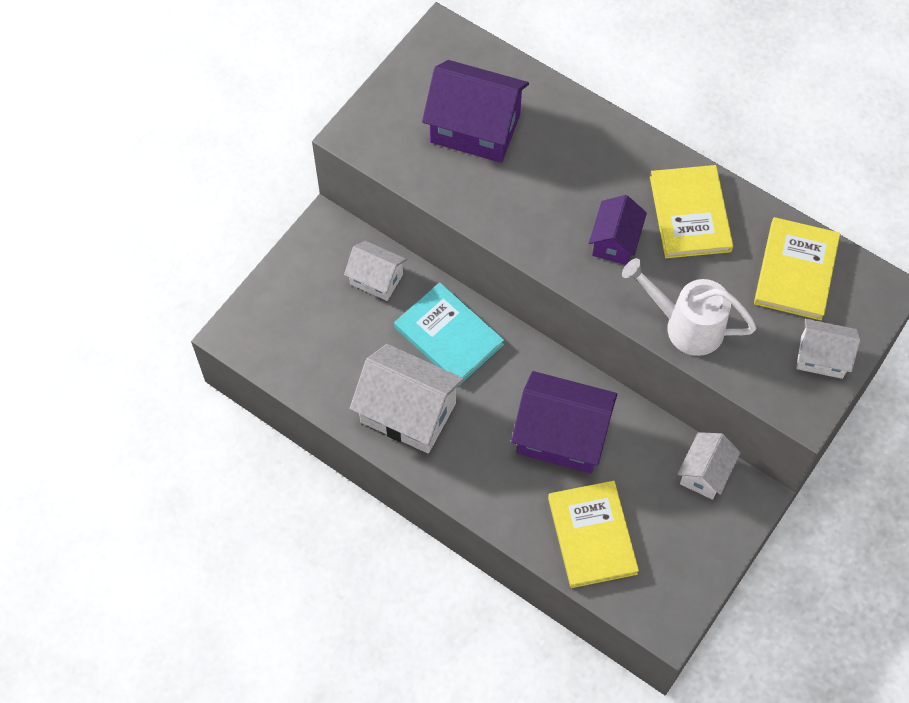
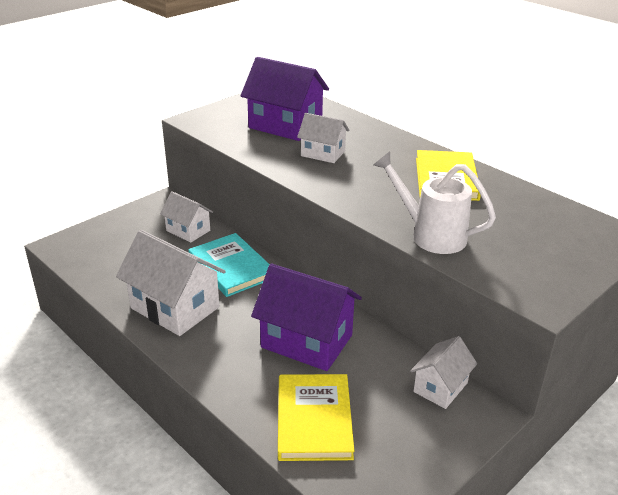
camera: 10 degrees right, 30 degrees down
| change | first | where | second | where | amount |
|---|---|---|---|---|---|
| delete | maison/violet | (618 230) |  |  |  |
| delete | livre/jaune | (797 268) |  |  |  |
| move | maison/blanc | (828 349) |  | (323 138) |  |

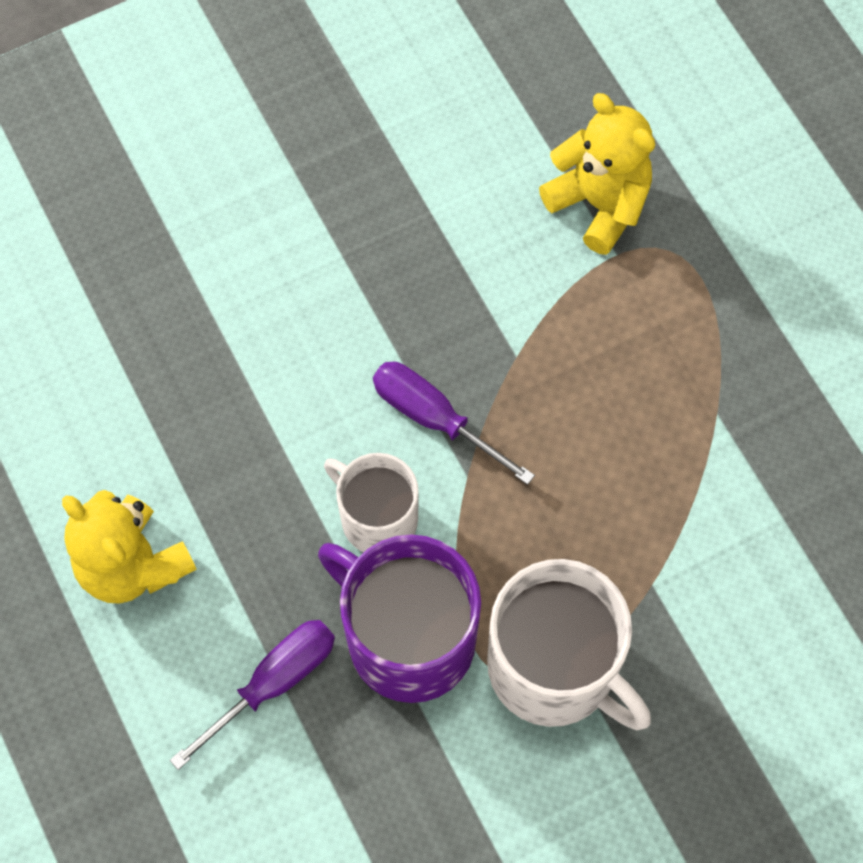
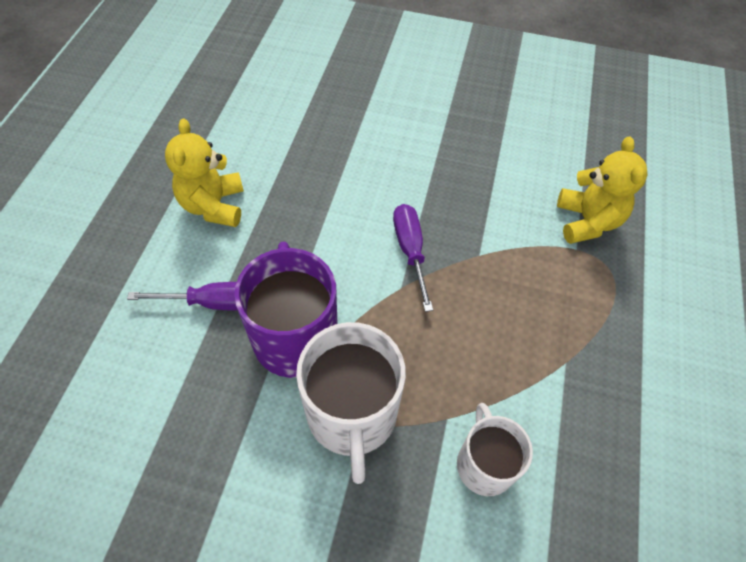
camera: 40 degrees right, 10 degrees down
| change | first | where | second | where | amount |
|---|---|---|---|---|---|
| move | tasse/blanc | (371 502) |  | (495 449) |  |

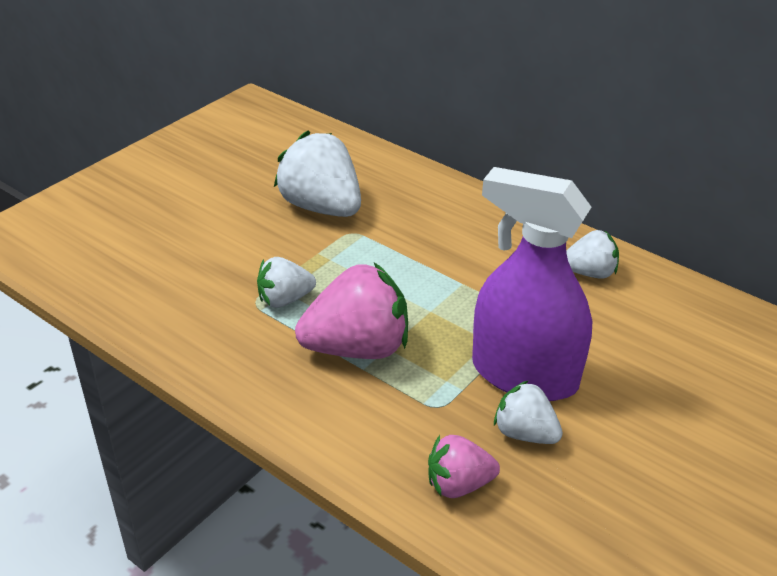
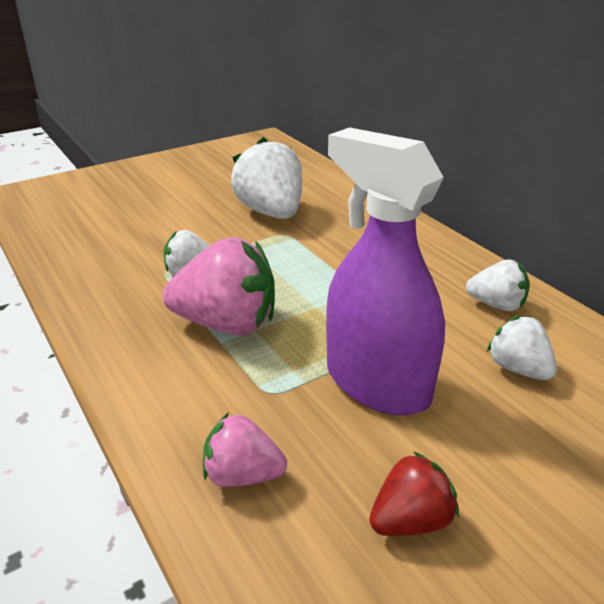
camera: 20 degrees right, 5 degrees down
| change | first | where | second | where | amount |
|---|---|---|---|---|---|
| move | fraise/blanc | (528 412) |  | (522 347) |  |
| insert |  |  | fraise/rouge | (414 493) |  |

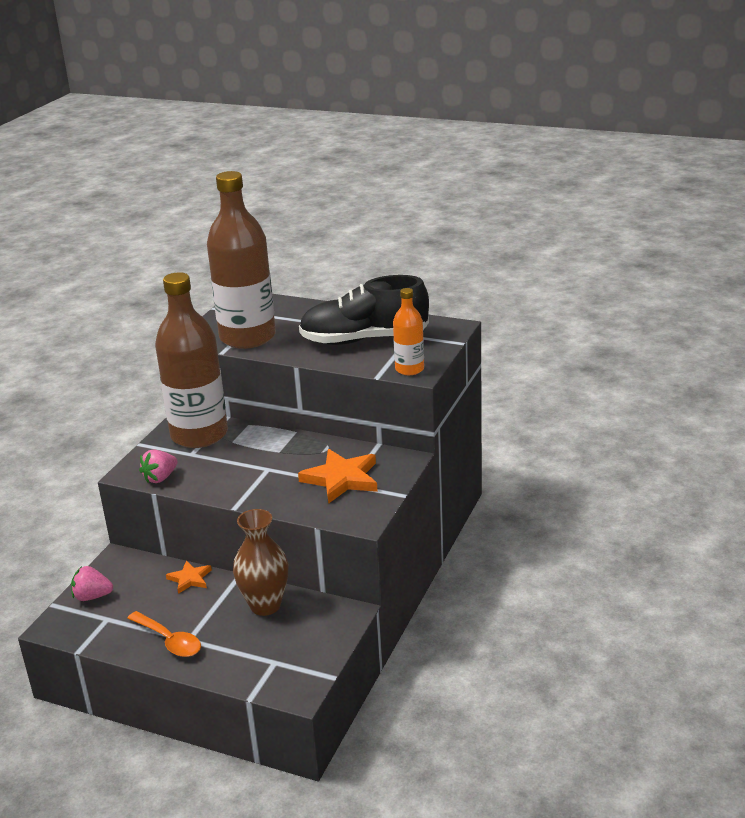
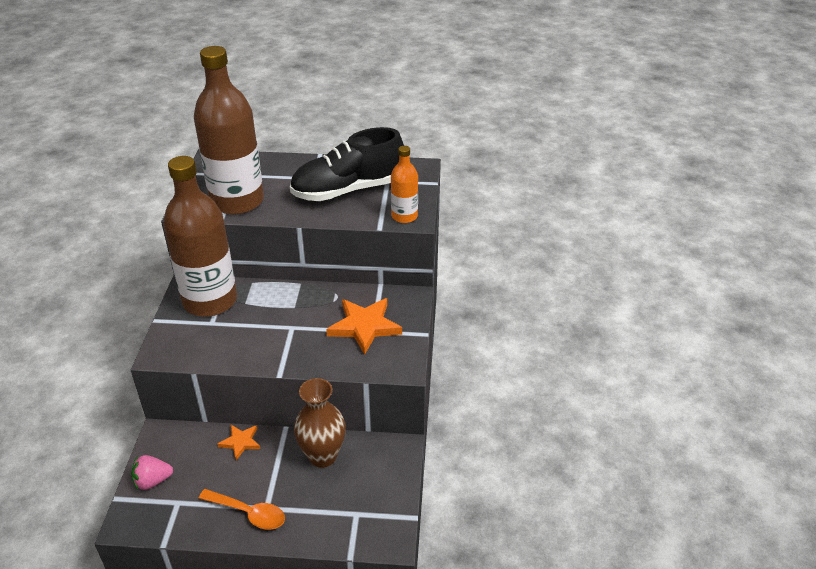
camera: 20 degrees left, 10 degrees up
| change | first | where | second | where | amount |
|---|---|---|---|---|---|
| delete | fraise/rose | (158 466) |  |  |  |

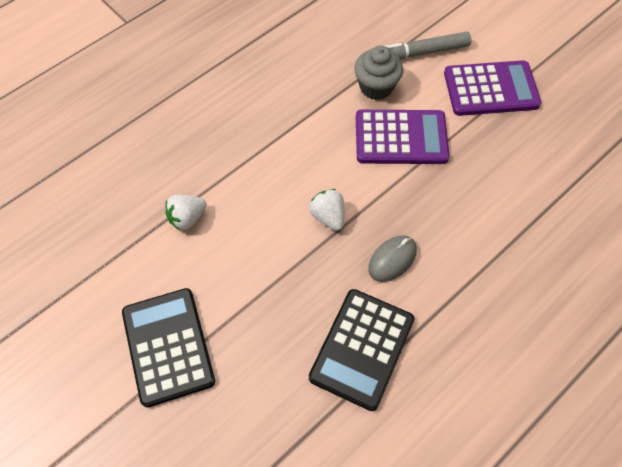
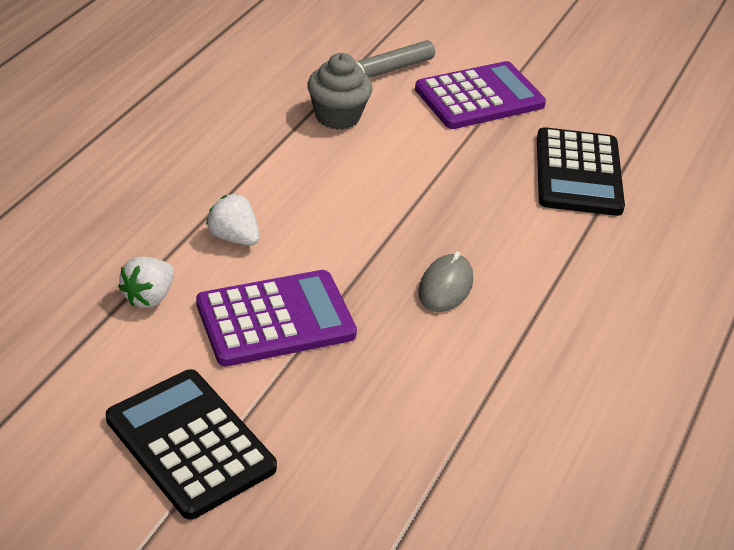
camera: 25 degrees left, 20 degrees down
| change | first | where | second | where | amount |
|---|---|---|---|---|---|
| move | fraise/blanc | (326 210) |  | (233 220) |  |
| move | calculatrice/noir | (361 350) |  | (581 171) |  |
| move | calculatrice/violet | (402 137) |  | (276 318) |  |

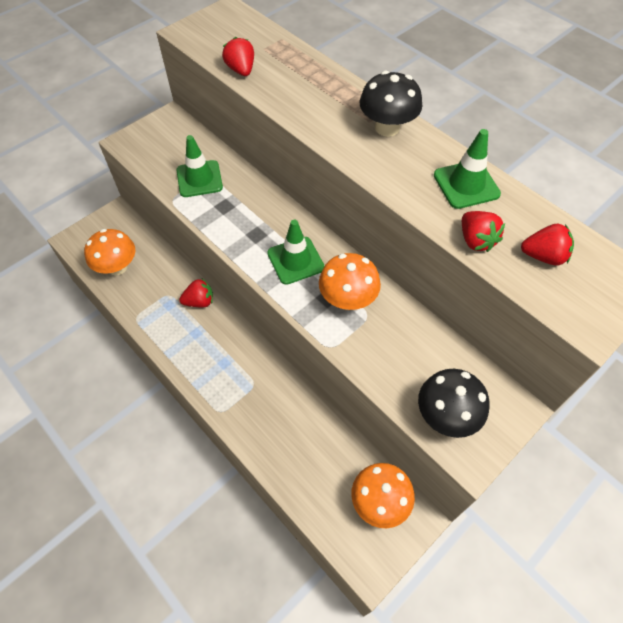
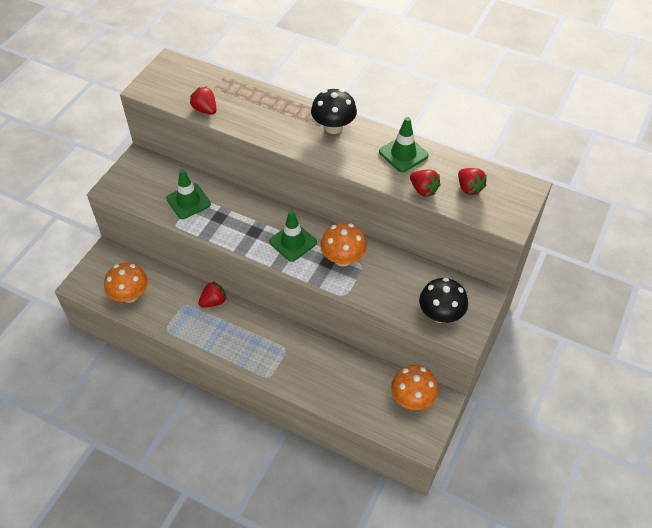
camera: 20 degrees left, 5 degrees down
| change | first | where | second | where | amount |
|---|---|---|---|---|---|
| rotate | fraise/rouge | (547 245) |  | (472 181) | 75 degrees clockwise |

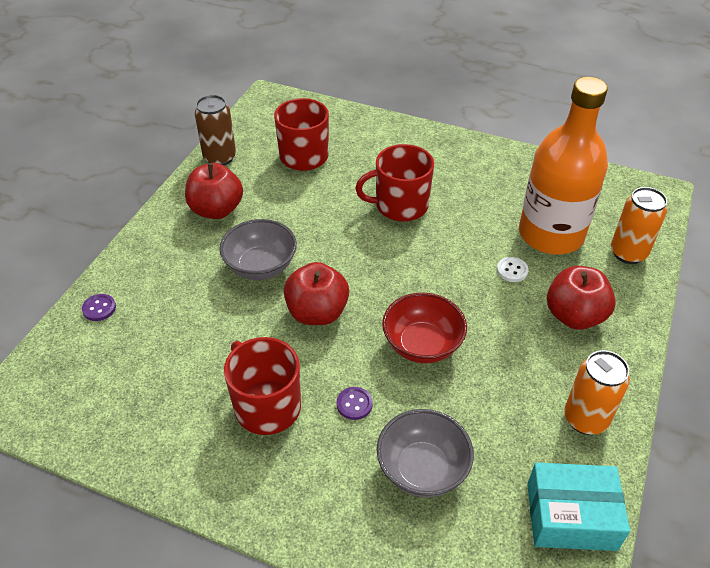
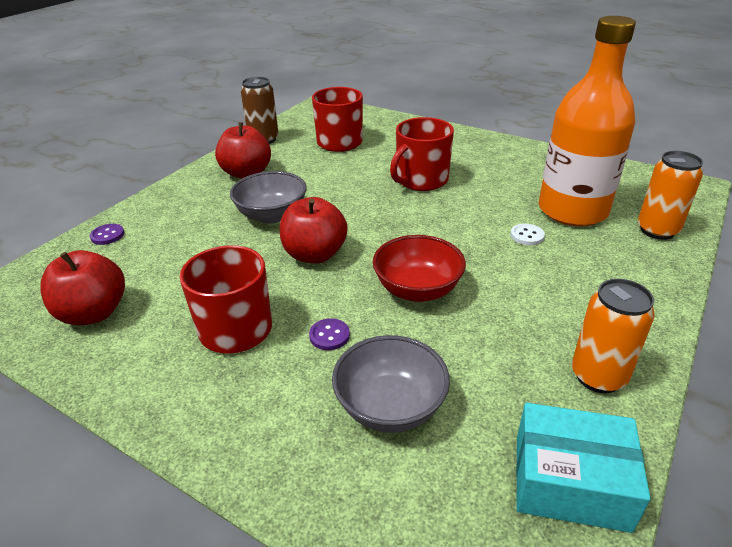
camera: 10 degrees right, 10 degrees down
| change | first | where | second | where | amount |
|---|---|---|---|---|---|
| rotate | tasse/rouge | (394 182) |  | (422 154) | 45 degrees counterclockwise |
| move | pomme/rouge | (581 298) |  | (82 287) |  |

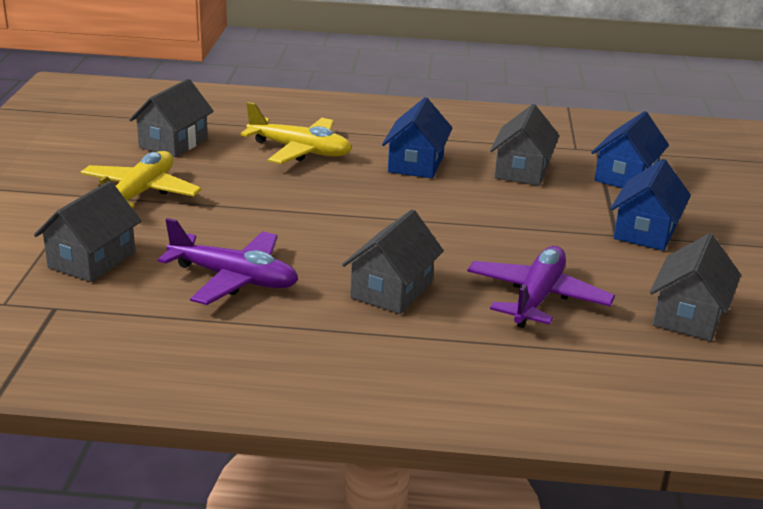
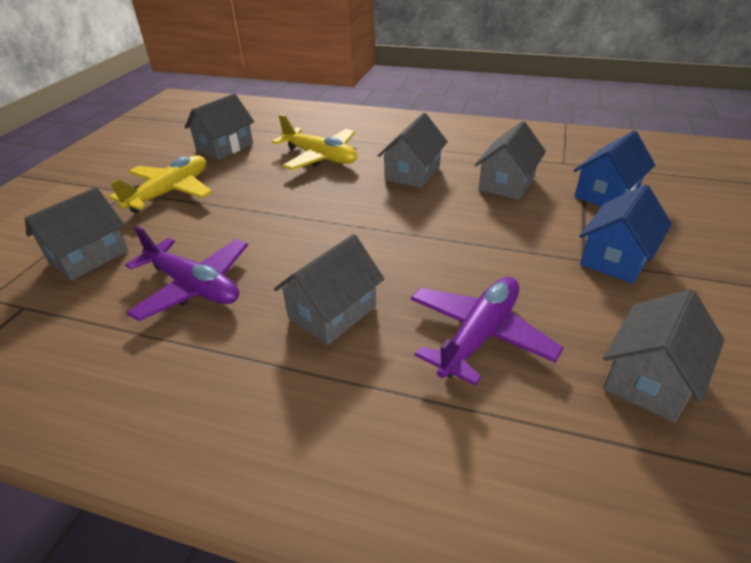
camera: 15 degrees right, 10 degrees up
| change | first | where | second | where | amount |
|---|---|---|---|---|---|
| recolor | maison/bleu | (417 137) | maison/gris | (413 150) |  |

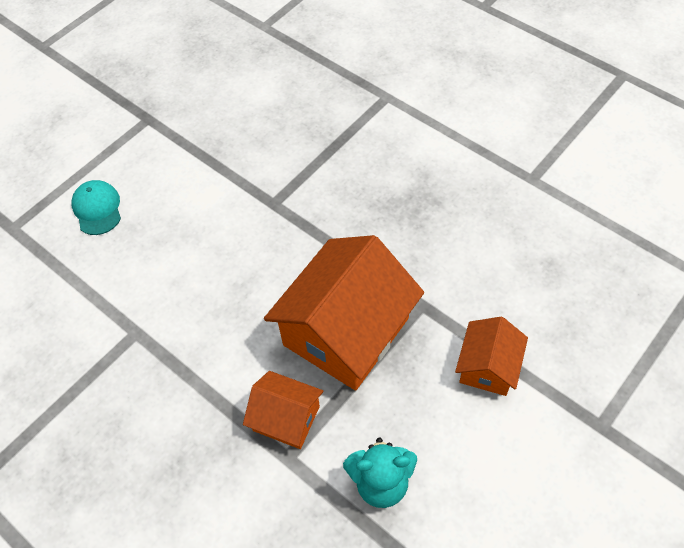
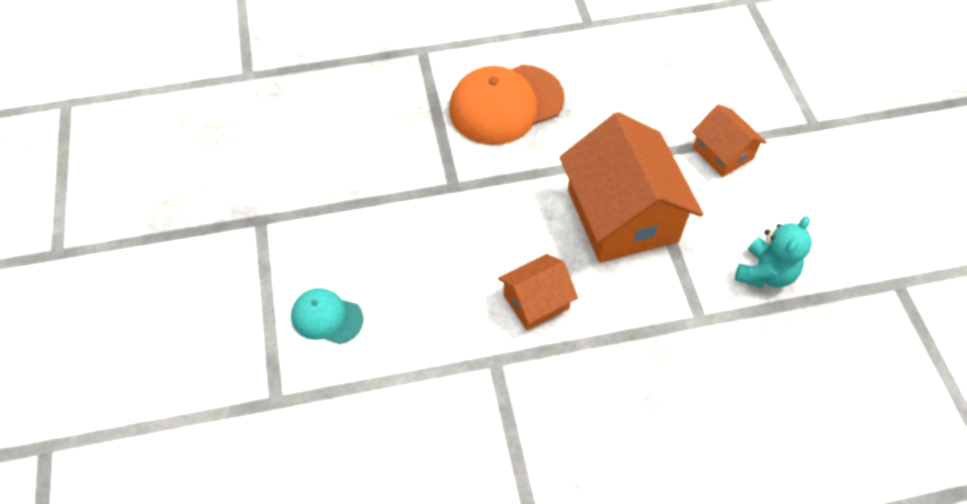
camera: 55 degrees left, 0 degrees up
| change | first | where | second | where | amount |
|---|---|---|---|---|---|
| move | maison/orange | (283 410) |  | (538 292) |  |
| insert |  |  | casquette/orange | (507 105) |  |

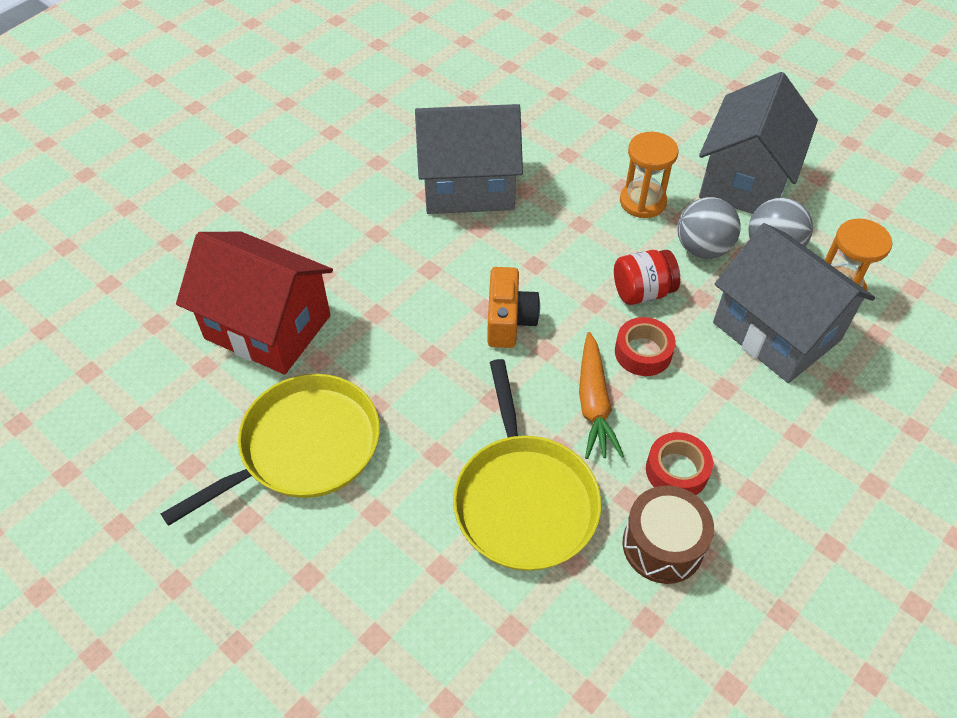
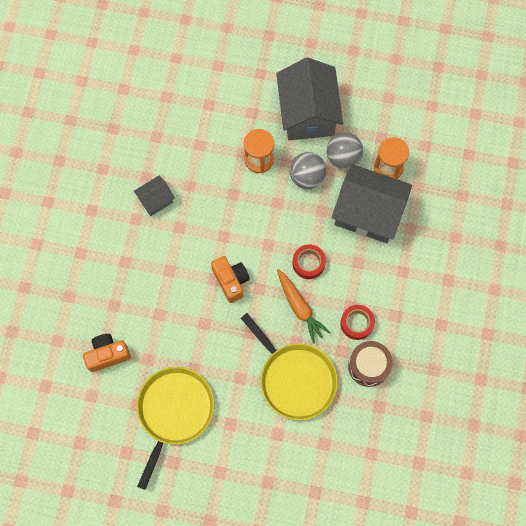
camera: 30 degrees left, 20 degrees up
| change | first | where | second | where | amount |
|---|---|---|---|---|---|
| replace | maison/rouge | (254 303) | appareil photo/orange | (107 353) |  |
| resize | maison/gris | (469 159) |  | (154 195) | x0.49 |
| delete | bocal/rouge | (647 277) |  |  |  |

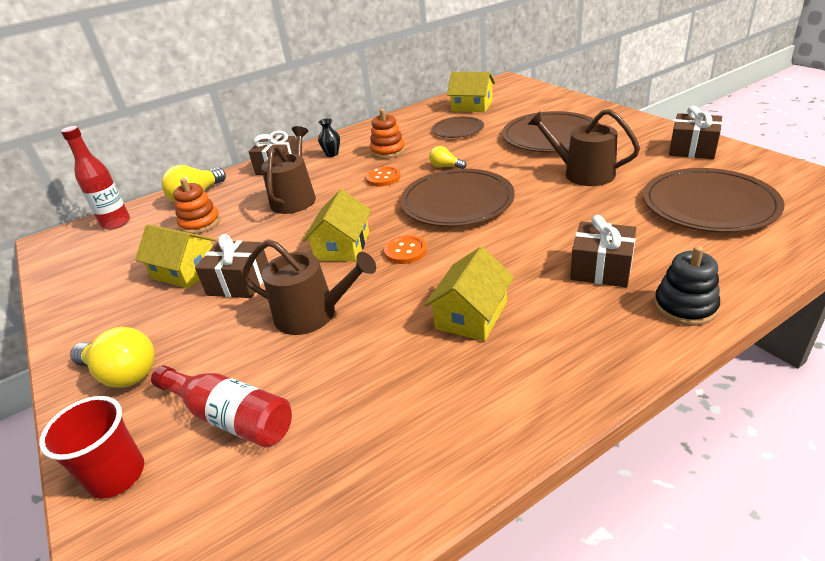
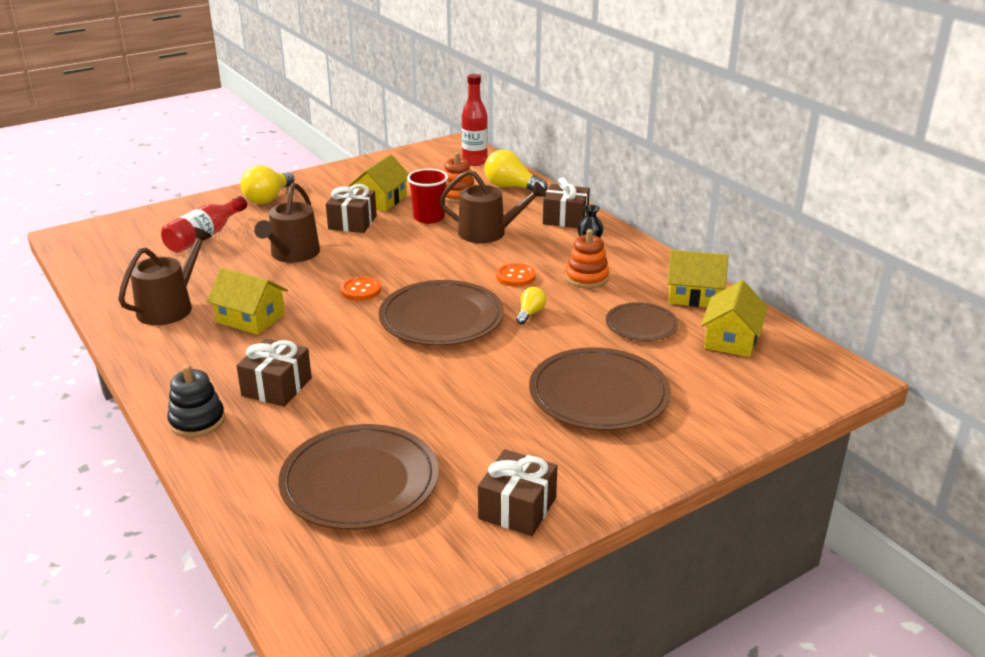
camera: 85 degrees right, 5 degrees down
| change | first | where | second | where | amount |
|---|---|---|---|---|---|
| move | gobelet/rouge | (91 447) |  | (427 196) |  |
| move | maison/jaune | (336 225) |  | (698 278) |  |
| move | arrosoir/marron | (583 147) |  | (165 276) |  |

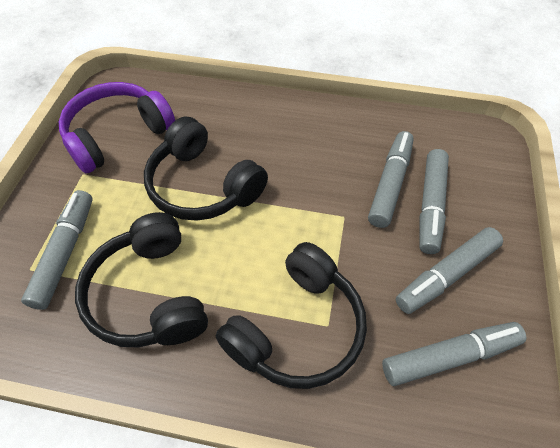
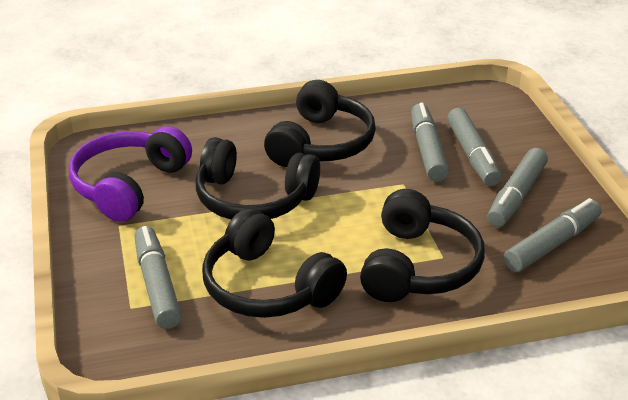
camera: 25 degrees left, 20 degrees down
| change | first | where | second | where | amount |
|---|---|---|---|---|---|
| insert |  |  | casque audio/noir | (320 123) |  |

